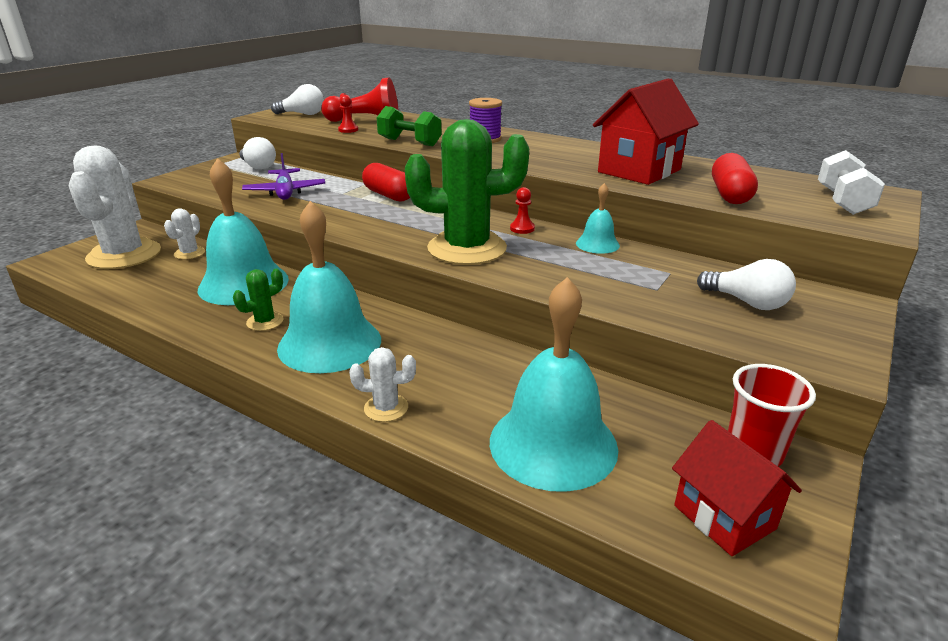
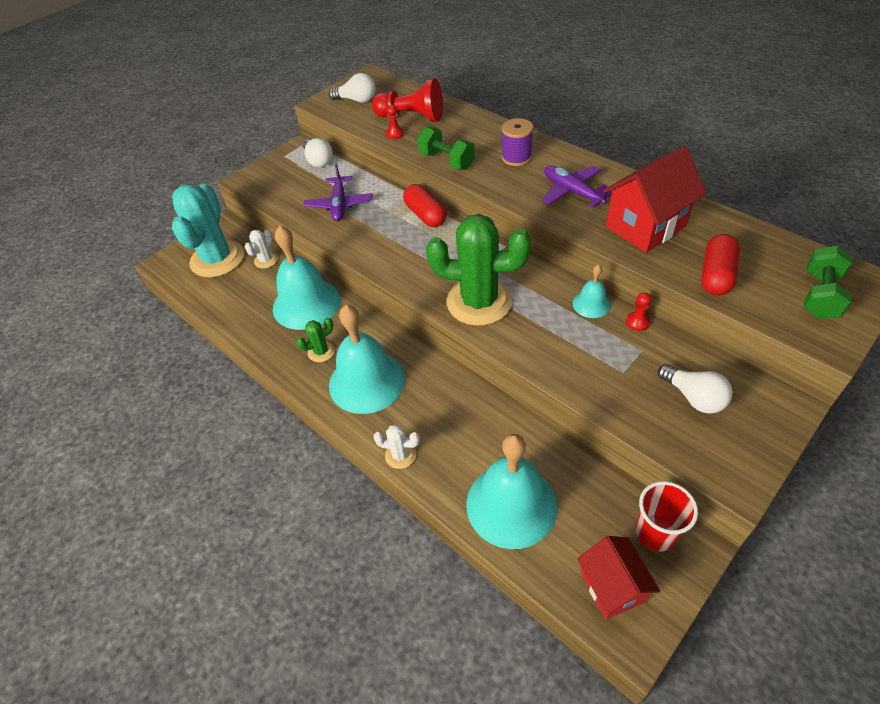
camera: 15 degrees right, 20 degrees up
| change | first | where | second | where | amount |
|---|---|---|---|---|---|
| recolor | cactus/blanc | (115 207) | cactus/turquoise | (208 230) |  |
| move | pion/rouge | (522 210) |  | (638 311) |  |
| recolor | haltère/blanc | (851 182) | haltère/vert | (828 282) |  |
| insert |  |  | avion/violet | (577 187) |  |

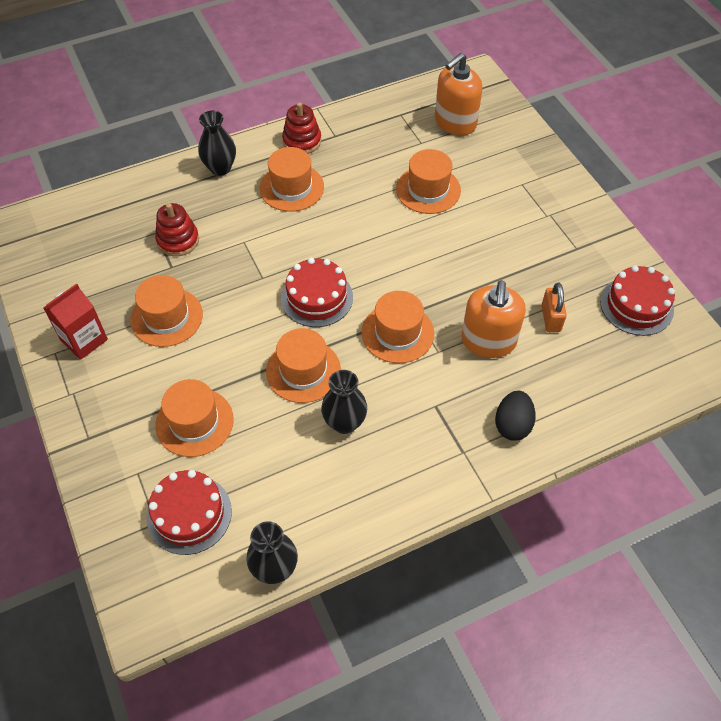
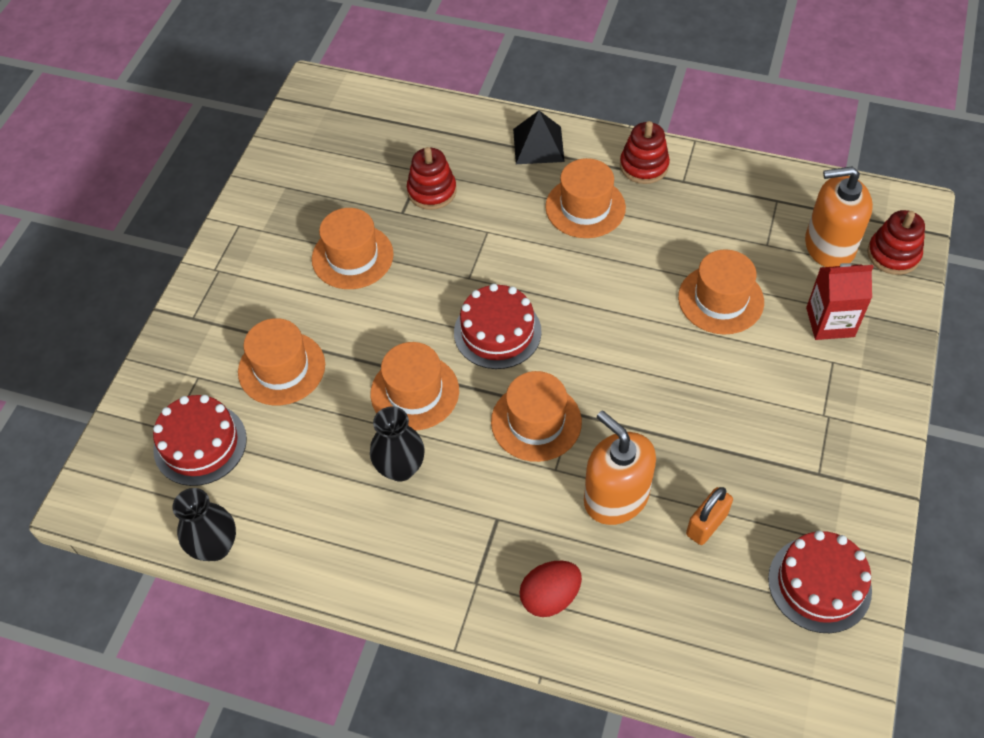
camera: 45 degrees right, 0 degrees up
| change | first | where | second | where | amount |
|---|---|---|---|---|---|
| move | brique de lait/rouge | (75 321) |  | (840 301) |  |
| replace | vase/noir | (217 143) | pyramide/noir | (539 137) |  |
| rotate | distributeur de savon/orange | (493 319) |  | (620 468) | 90 degrees clockwise |
| recolor | œuf/noir | (515 416) | œuf/rouge | (550 589) |  |
| insert |  |  | jouet à empiler/rouge | (896 242) |  |

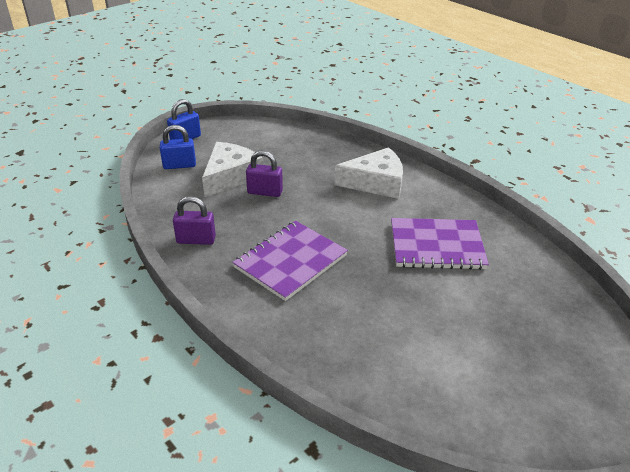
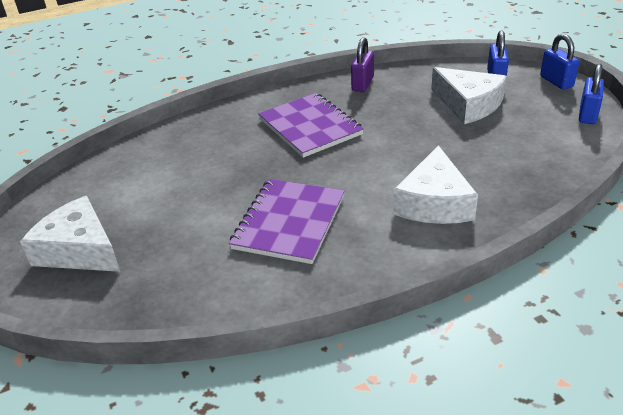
camera: 110 degrees right, 0 degrees up
| change | first | where | second | where | amount |
|---|---|---|---|---|---|
| delete | cadenas/violet | (264 173) |  |  |  |
| insert |  |  | fromage/blanc | (70 234) |  |
| insert |  |  | cadenas/bleu | (591 94) |  |

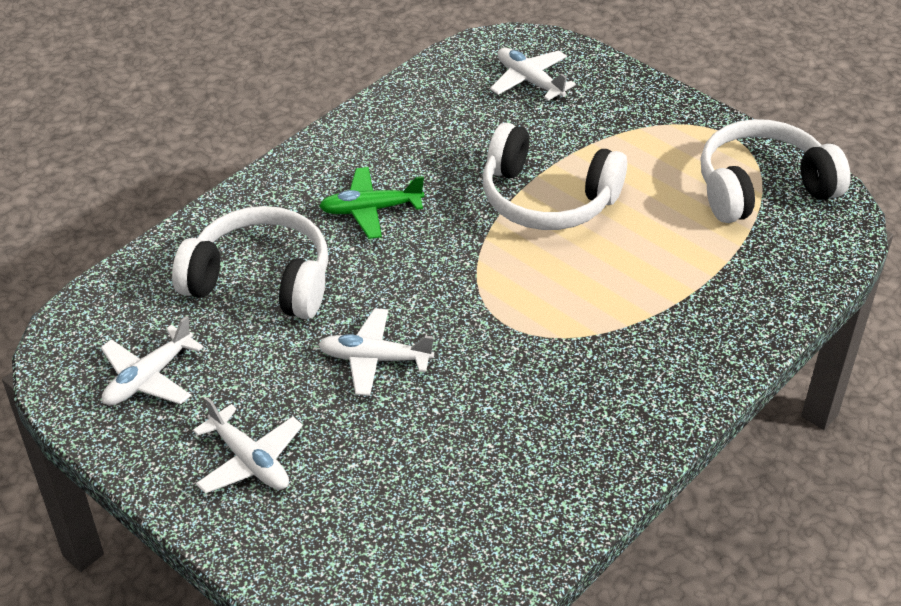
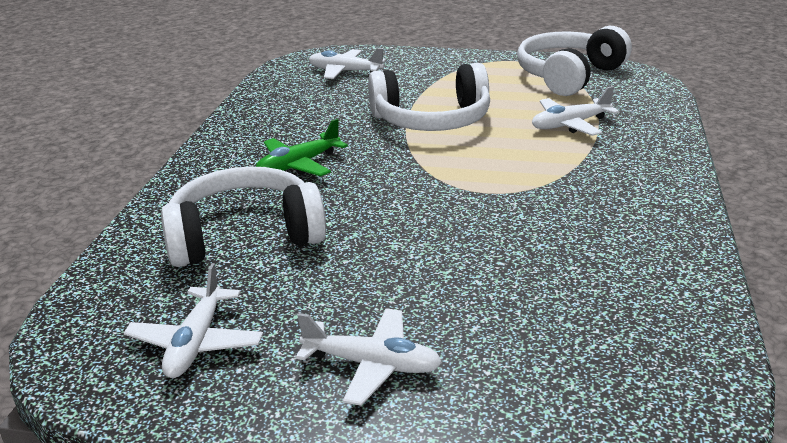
camera: 30 degrees left, 15 degrees down
| change | first | where | second | where | amount |
|---|---|---|---|---|---|
| move | avion/blanc | (376 352) |  | (576 111) |  |

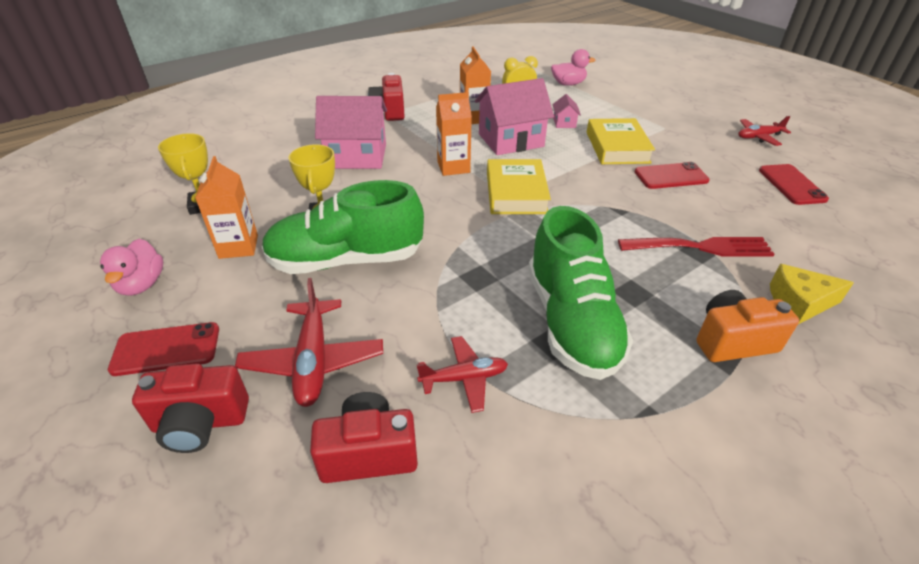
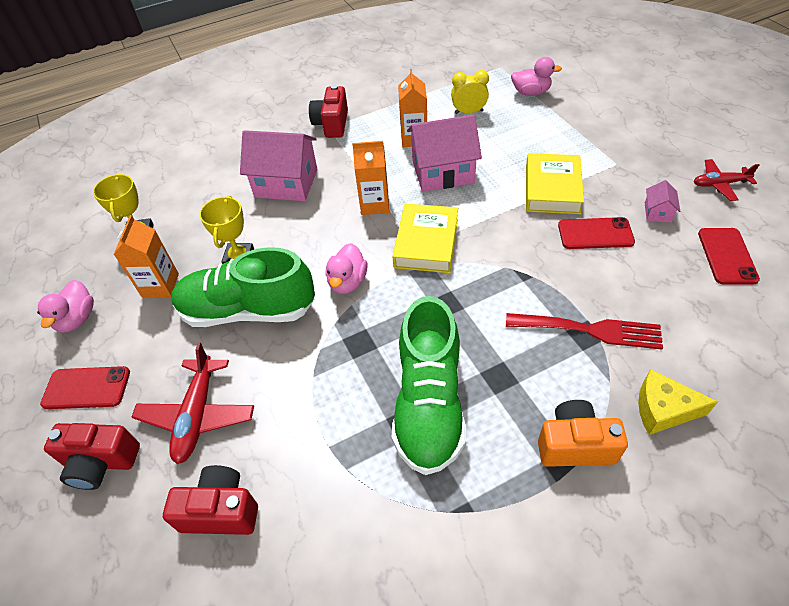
camera: 15 degrees right, 10 degrees up
| change | first | where | second | where | amount |
|---|---|---|---|---|---|
| delete | avion/rouge | (462 374) |  |  |  |
| move | maison/rose | (566 111) |  | (662 201) |  |
| insert |  |  | canard/rose | (346 268) |  |

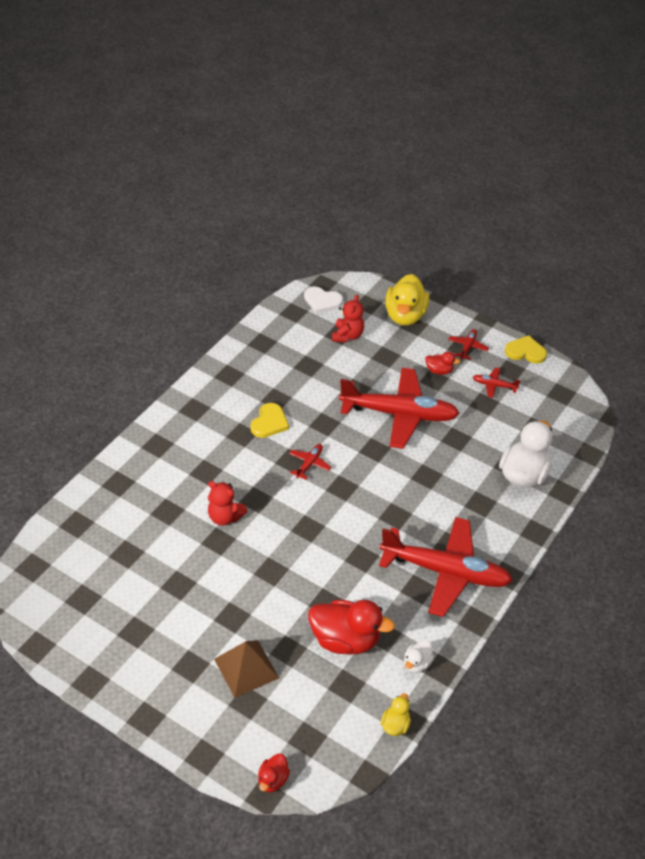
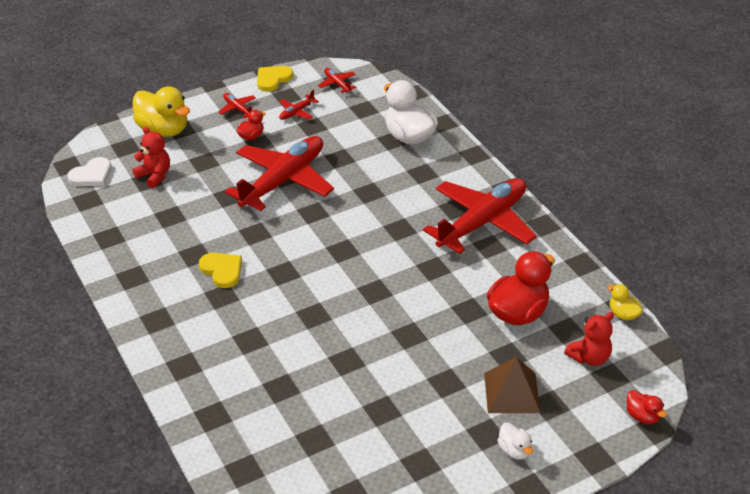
camera: 60 degrees left, 5 degrees down
| change | first | where | second | where | amount |
|---|---|---|---|---|---|
| move | ours en peluche/rouge | (228 503) |  | (589 339) |  |
| move | avion/rouge | (310 462) |  | (337 80) |  |
| move | canard/blanc | (419 656) |  | (515 441) |  |

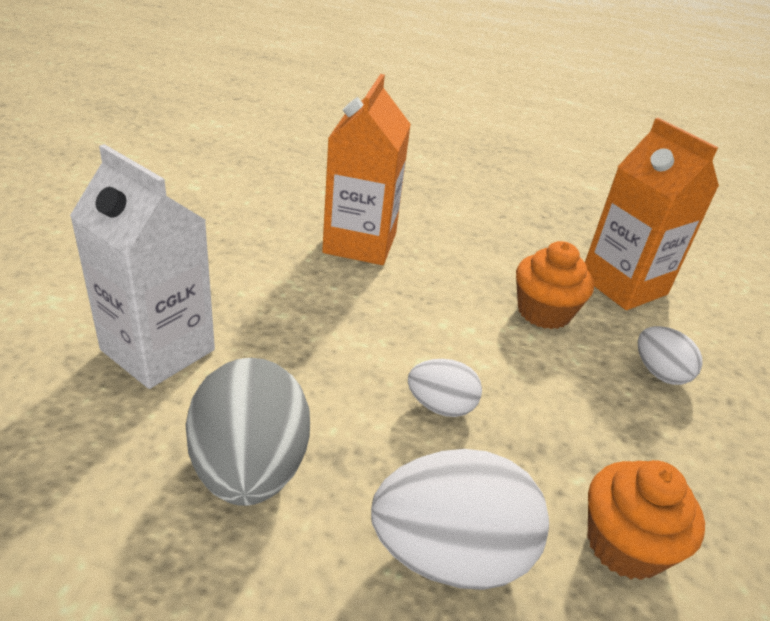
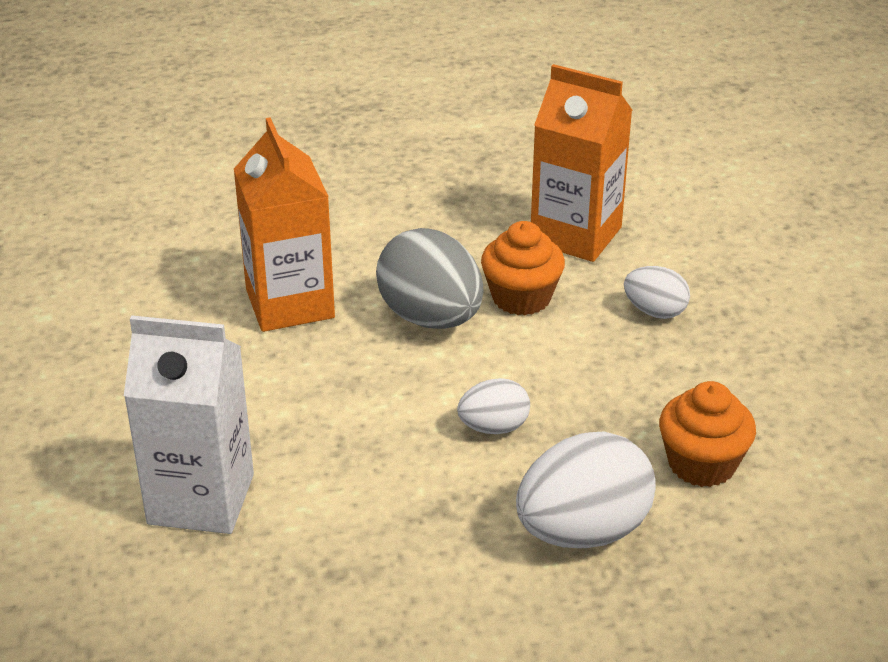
camera: 25 degrees left, 0 degrees up
| change | first | where | second | where | amount |
|---|---|---|---|---|---|
| move | œuf/gris | (248 432) |  | (430 278) |  |

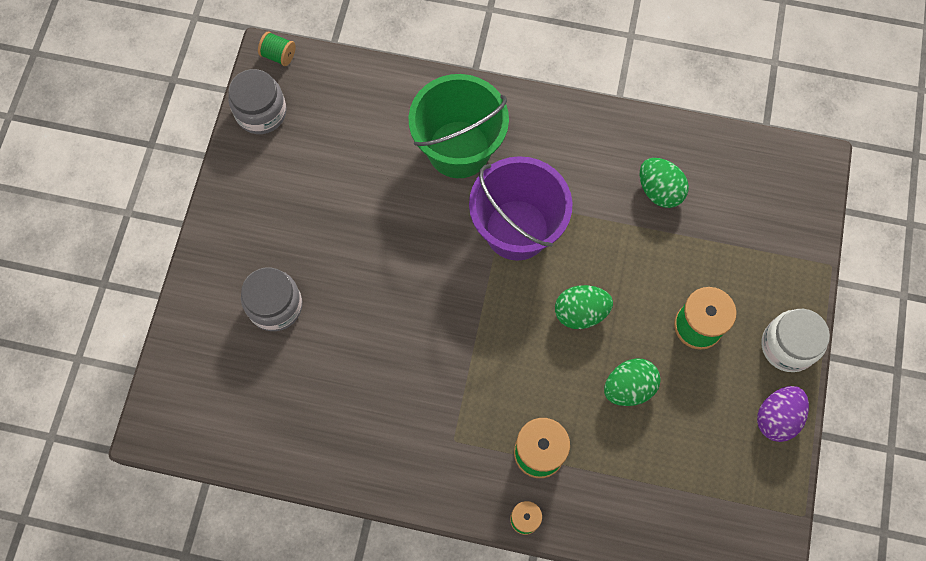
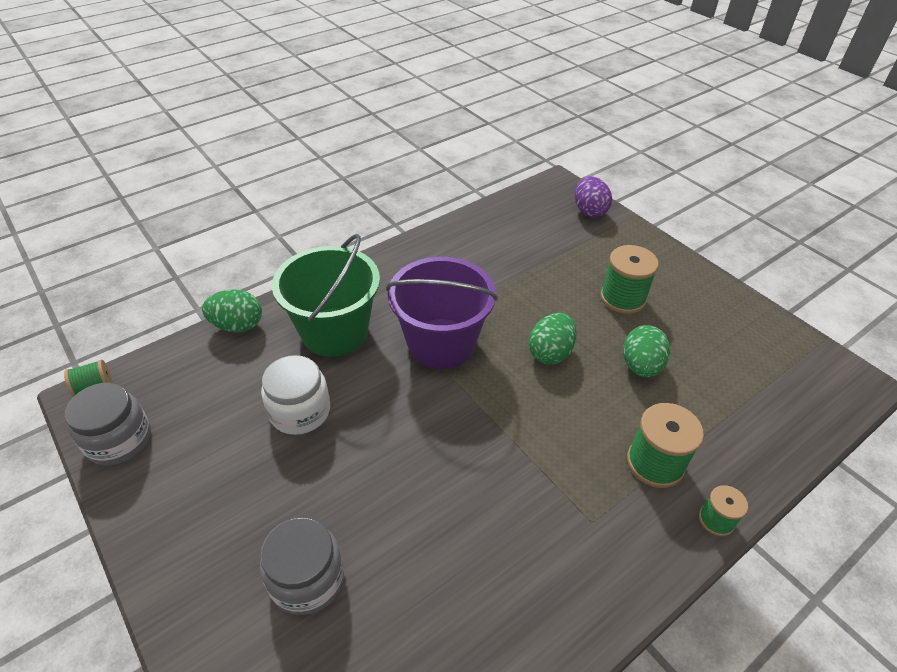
camera: 50 degrees left, 25 degrees down
| change | first | where | second | where | amount |
|---|---|---|---|---|---|
| move | œuf/vert | (664 183) |  | (232 311) |  |
| move | œuf/violet | (783 414) |  | (593 196) |  |
| move | bocal/blanc | (796 340) |  | (295 395) |  |

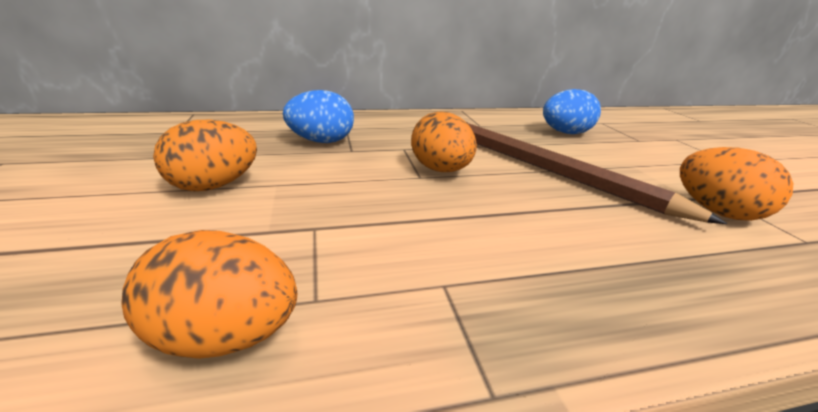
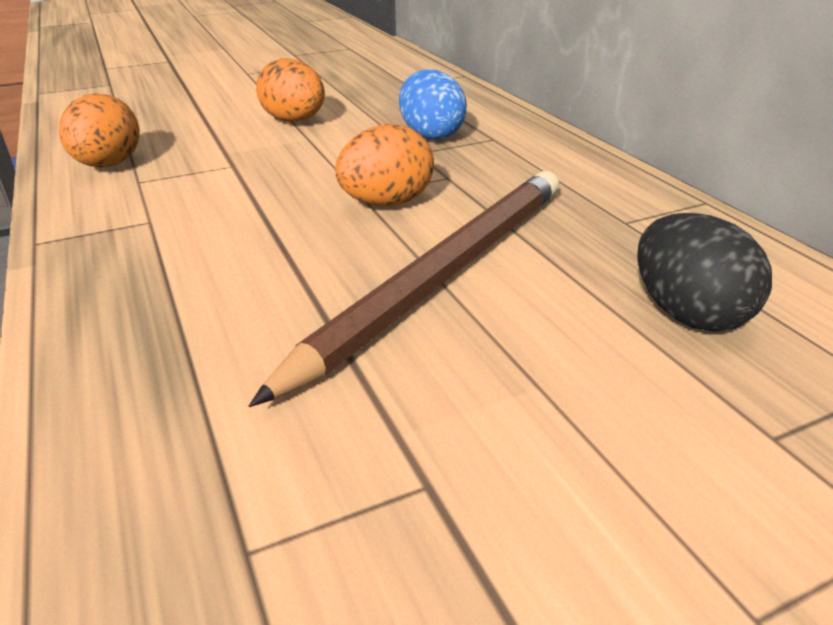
camera: 80 degrees right, 5 degrees up
| change | first | where | second | where | amount |
|---|---|---|---|---|---|
| recolor | œuf/bleu | (572 111) | œuf/noir | (704 272) |  |
| delete | œuf/orange | (736 184) |  |  |  |

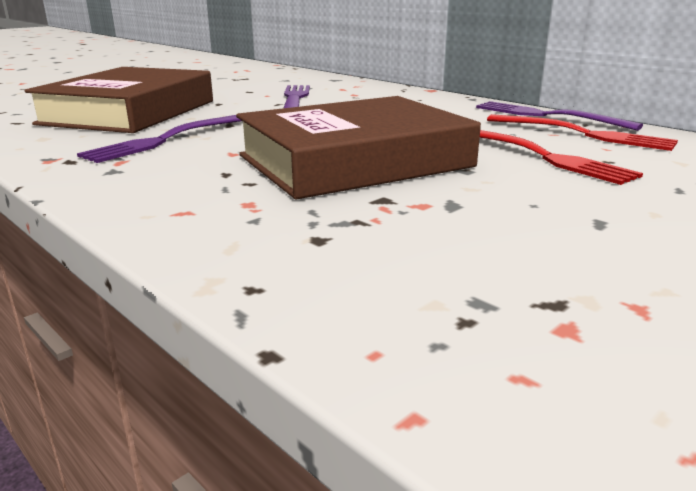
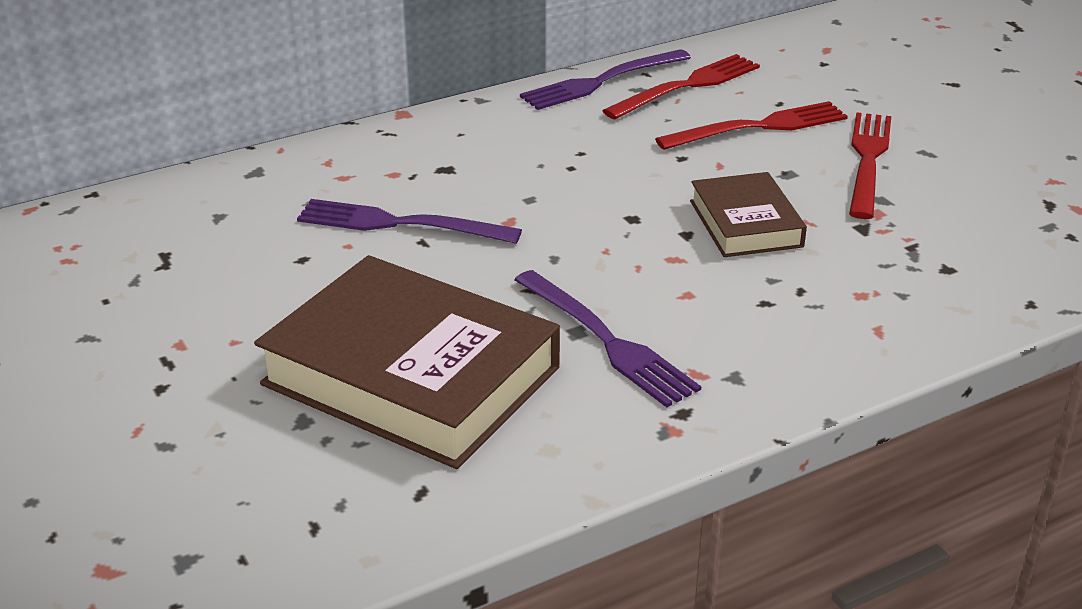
camera: 75 degrees left, 10 degrees up
| change | first | where | second | where | amount |
|---|---|---|---|---|---|
| resize | livre/marron | (358 147) |  | (748 214) | x0.53 |
| insert |  |  | fourchette/rouge | (870 165) |  |

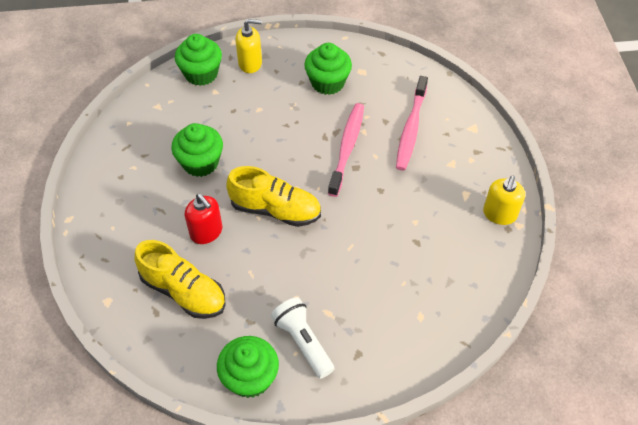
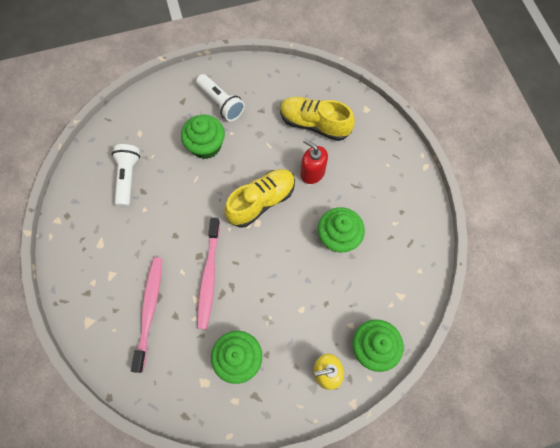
camera: 170 degrees right, 15 degrees up
| change | first | where | second | where | amount |
|---|---|---|---|---|---|
| move | muffin/vert | (248 367) |  | (203 137) |  |
| rotate | chaussure/jaune | (273 196) |  | (260 198) | 135 degrees clockwise |
| delete | distributeur de savon/jaune | (504 200) |  |  |  |
| insert |  |  | lampe de poche/blanc | (126 175) |  |

